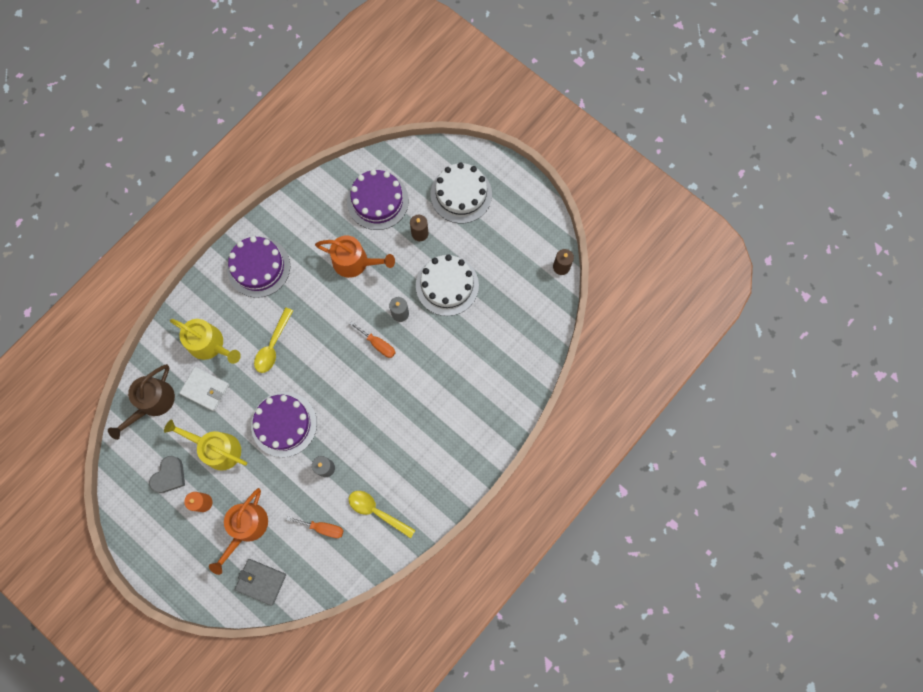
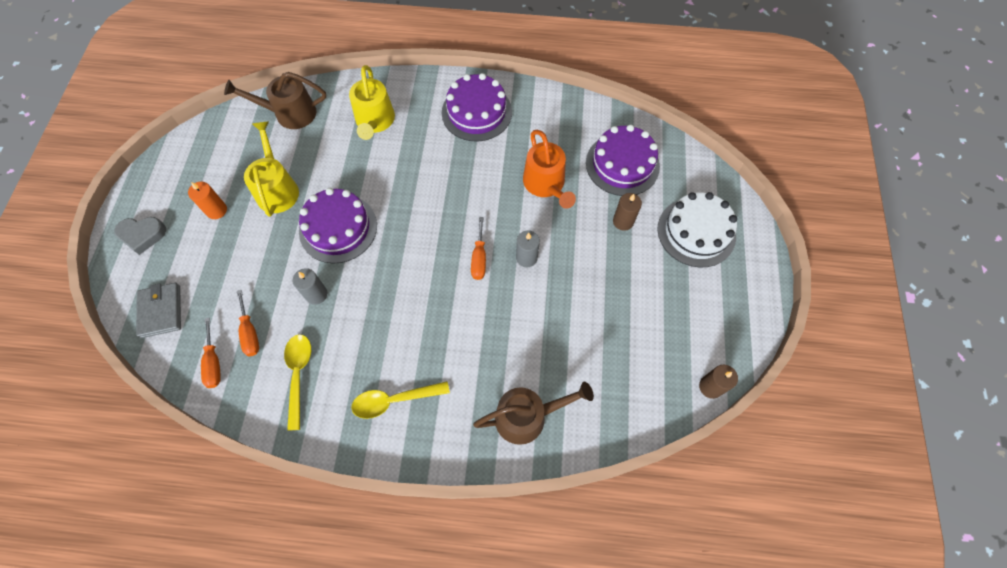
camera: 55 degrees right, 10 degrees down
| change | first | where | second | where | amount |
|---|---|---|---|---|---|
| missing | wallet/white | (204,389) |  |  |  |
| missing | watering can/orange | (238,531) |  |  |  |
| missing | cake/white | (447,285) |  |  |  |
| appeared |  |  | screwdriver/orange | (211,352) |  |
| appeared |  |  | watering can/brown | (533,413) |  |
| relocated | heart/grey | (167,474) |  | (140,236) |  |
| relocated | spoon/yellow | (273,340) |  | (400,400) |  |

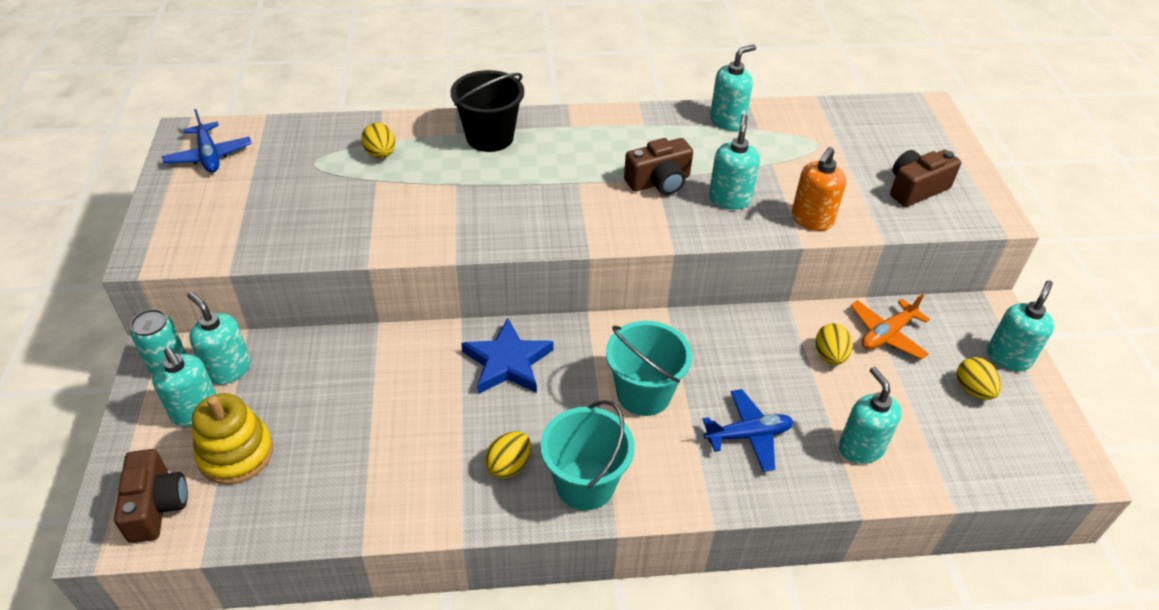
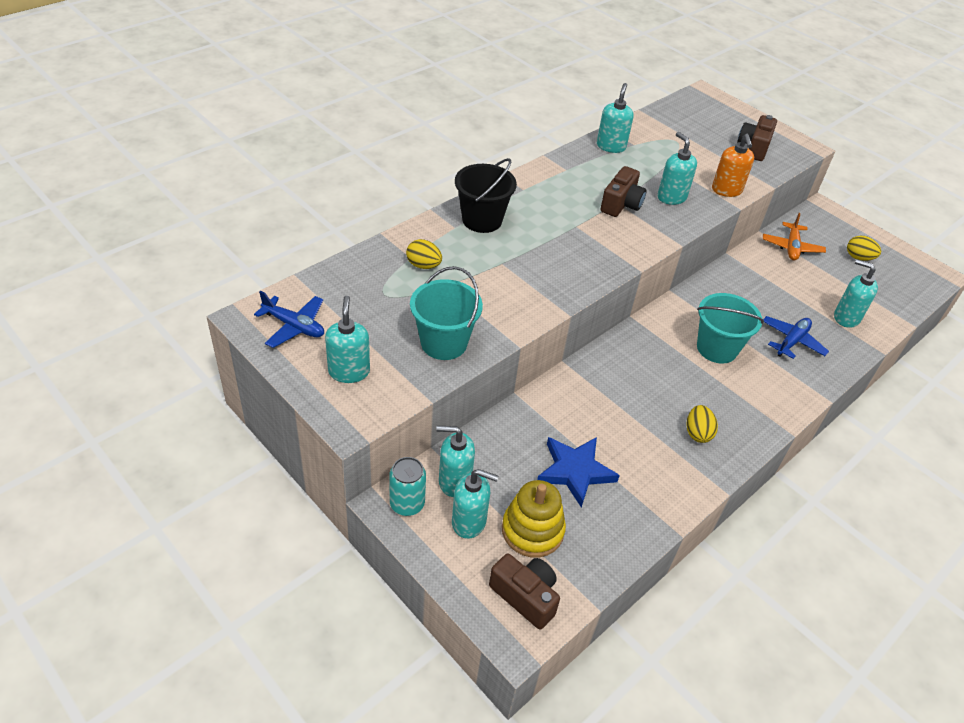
camera: 40 degrees left, 0 degrees up
| change | first | where | second | where | amount |
|---|---|---|---|---|---|
| missing | egg/yellow | (834,344) |  |  |  |
| relocated | star/blue | (507,356) |  | (578,472) |  |
| relocated | bucket/turquoise | (587,455) |  | (446,313) |  |
| relocated | soap dispenser/turquoise | (1020,325) |  | (347,339) |  |

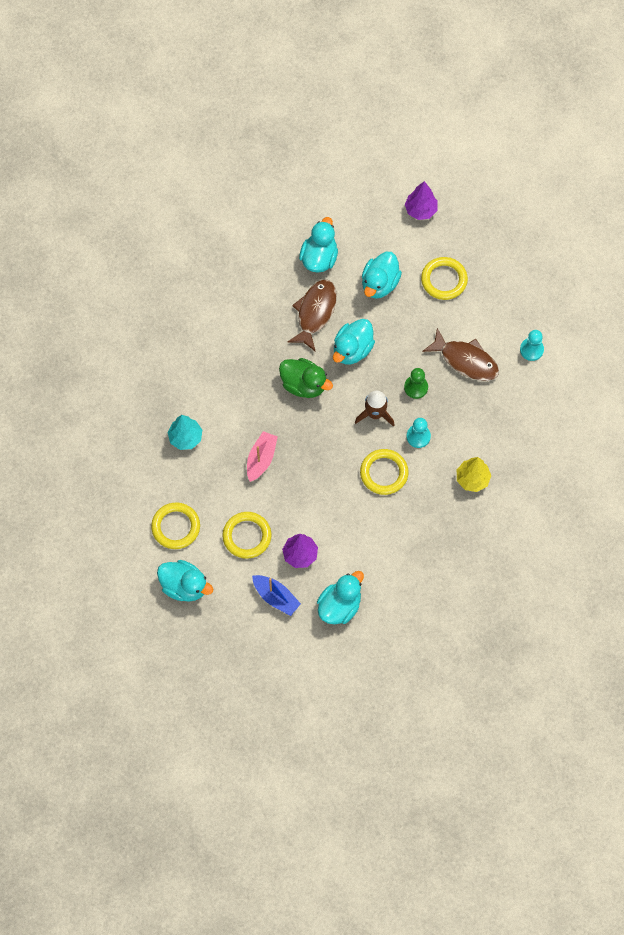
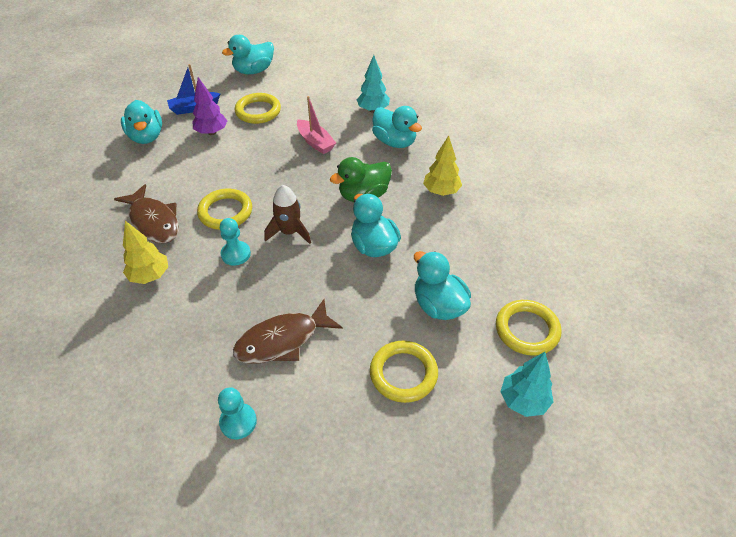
camera: 120 degrees right, 20 degrees down
| change | first | where | second | where | amount |
|---|---|---|---|---|---|
| missing | pawn/green | (416,383) |  |  |  |
| appeared |  |  | tree/yellow | (442,165) |  |
| relocated | ring/yellow | (175,525) |  | (528,328) |  |
| relocated | fish/brown | (312,316) |  | (146,213) |  |
| relocated | duck/turquoise | (318,245) |  | (397,127) |  |
| colour | tree/purple | (421,200) | tree/turquoise | (526,384) |  |

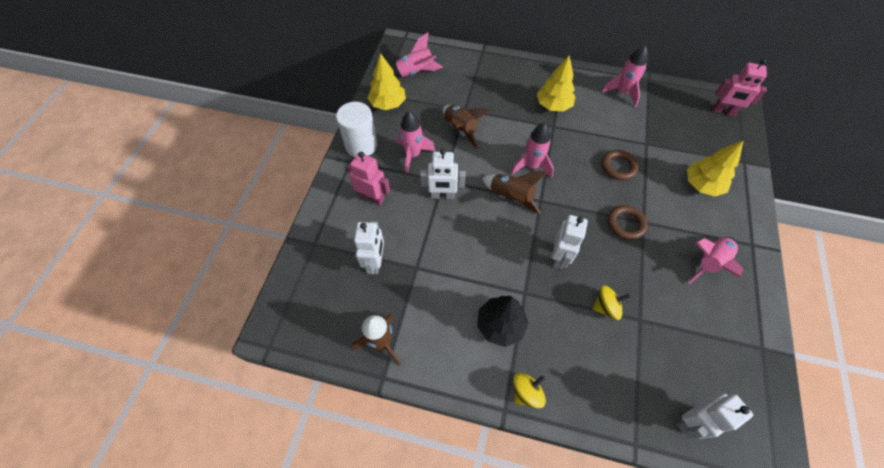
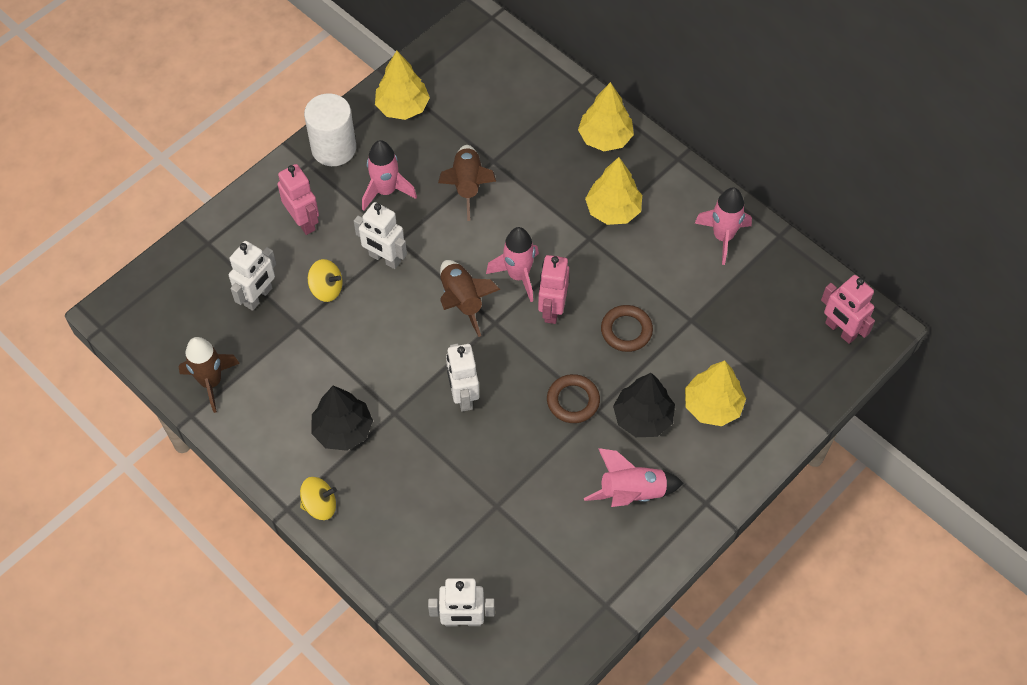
camera: 30 degrees right, 0 degrees up
| change | first | where | second | where | amount |
|---|---|---|---|---|---|
| missing | rocket/pink | (417,55) |  |  |  |
| appeared |  |  | robot/pink | (553,289) |  |
| appeared |  |  | tree/yellow | (606,116) |  |
| appeared |  |  | tree/black | (644,405) |  |
| relocated | spinning top/yellow | (611,302) |  | (325,280) |  |
| spun | robot/white | (570,242) |  | (462,378) | 120 degrees clockwise |

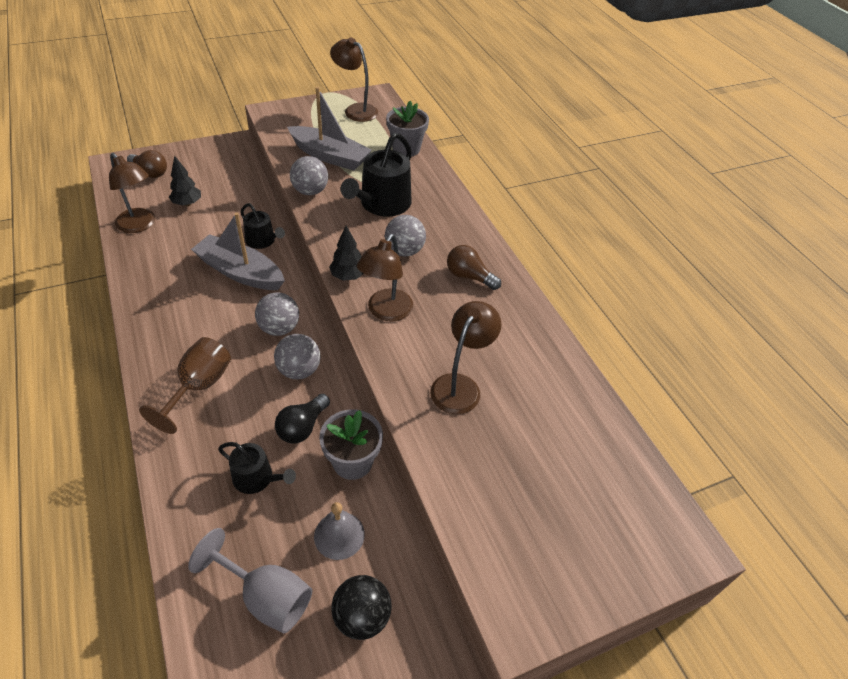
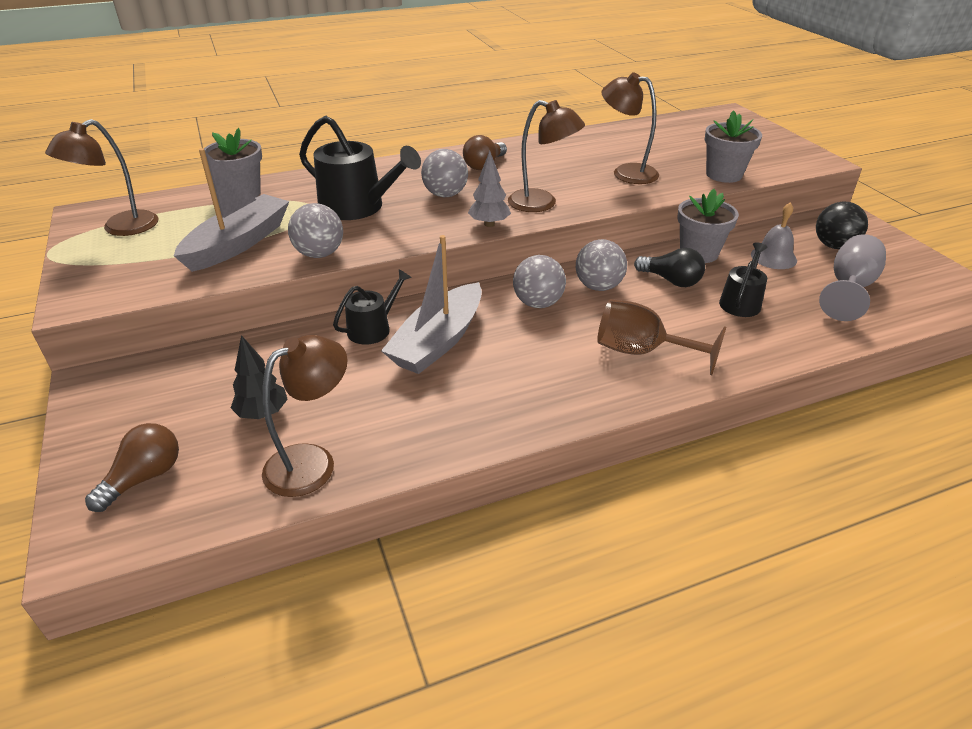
camera: 85 degrees left, 10 degrees down
| change | first | where | second | where | amount |
|---|---|---|---|---|---|
| appeared |  |  | flower pot/grey | (733,146) |  |
| colour | tree/black | (346,253) | tree/grey | (489,189) |  |

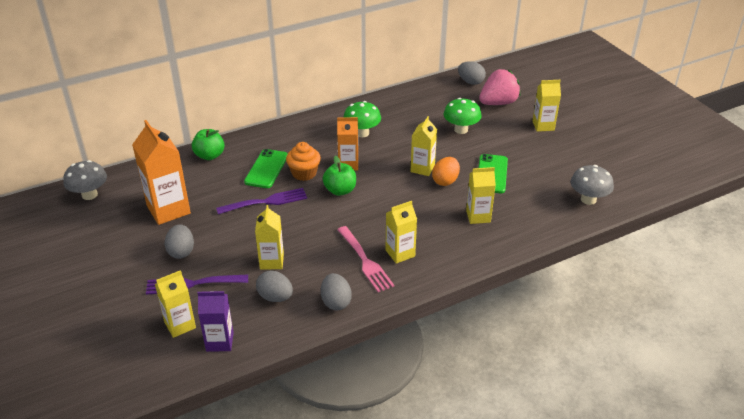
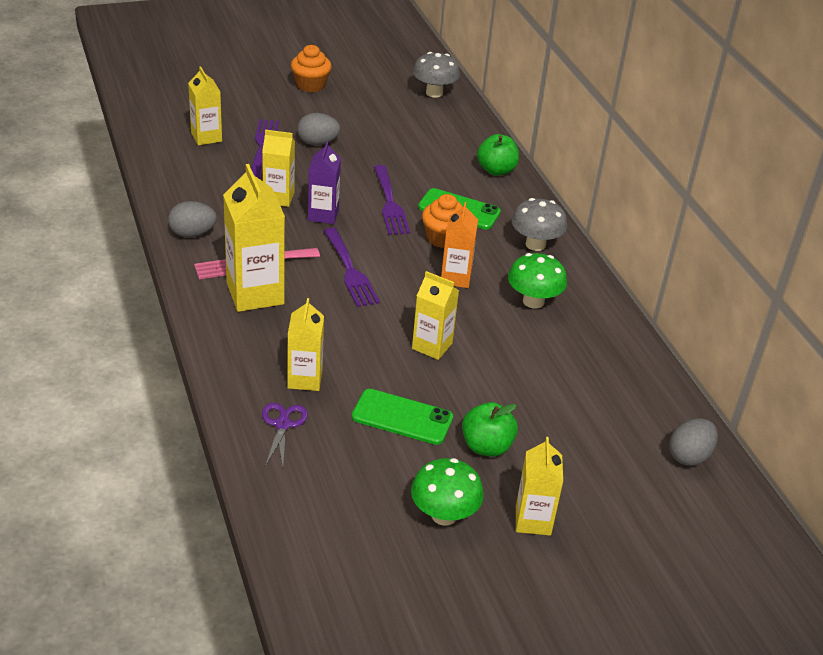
camera: 95 degrees right, 0 degrees up
| change | first | where | second | where | amount |
|---|---|---|---|---|---|
| missing | carton/orange | (161,172) |  |  |  |
| missing | egg/grey | (274,286) |  |  |  |
| missing | egg/orange | (446,171) |  |  |  |
| missing | strawberry/pink | (499,87) |  |  |  |
| appeared |  |  | scissors/purple | (285,434) |  |
| appeared |  |  | cupcake/orange | (311,68) |  |
| appeared |  |  | fork/purple | (352,267) |  |
| relocated | carton/purple | (215,321) |  | (324,182) |  |
| relocated | apple/green | (339,176) |  | (490,429) |  |
| relocated | mushroom/green | (462,116) |  | (447,492) |  |
| relocated | mushroom/grey | (592,185) |  | (539,224) |  |
| size | carton/yellow | (401,232) |  | (254,238) | x1.63 |

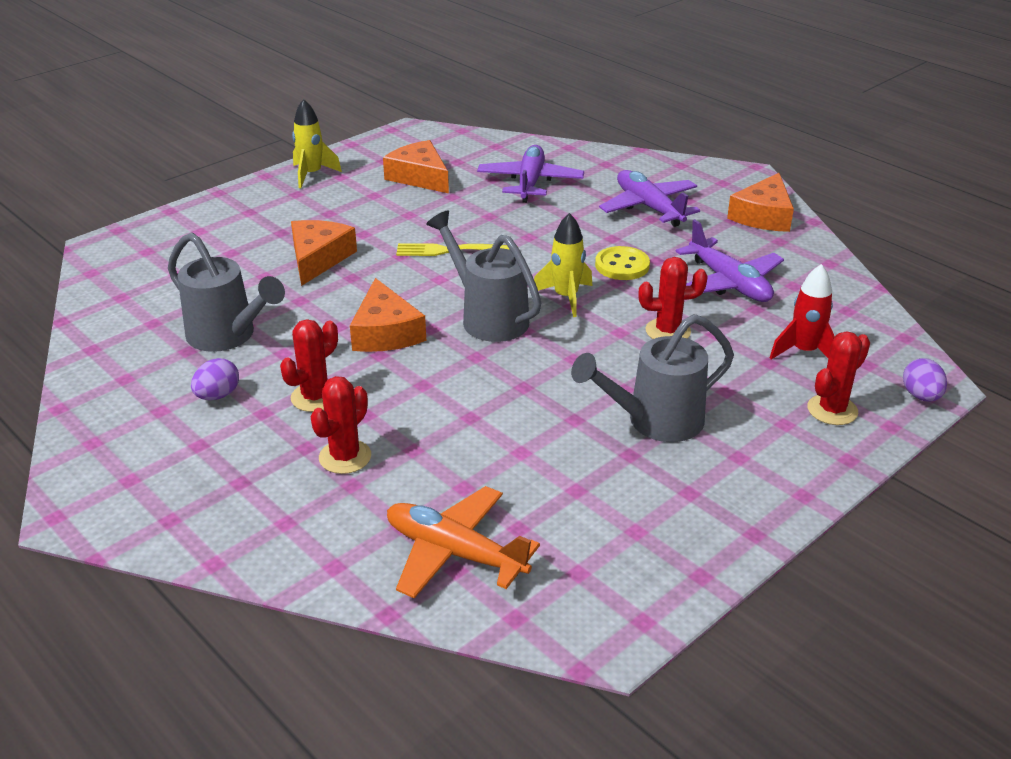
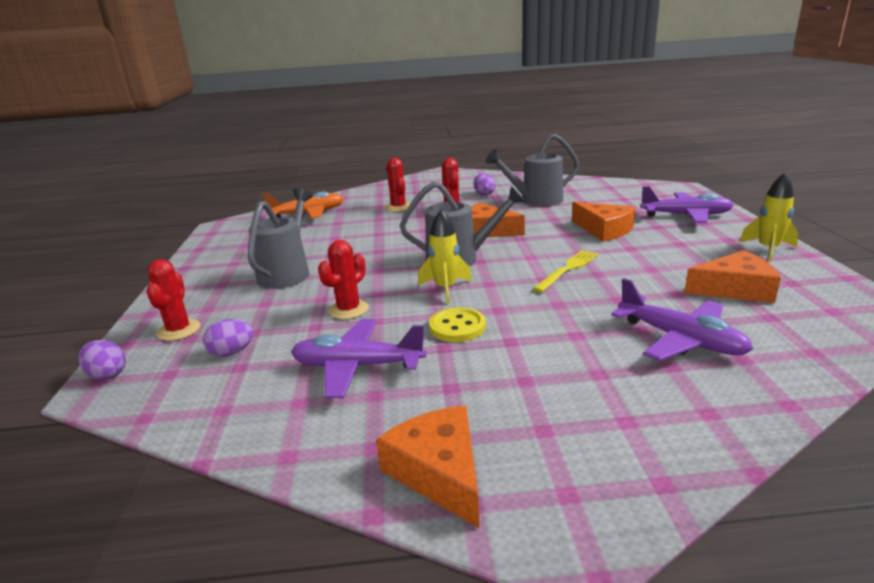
camera: 130 degrees right, 10 degrees down
| change | first | where | second | where | amount |
|---|---|---|---|---|---|
| relocated | plane/purple | (649,198) |  | (687,204) |  |
| exchanged | rocket/red | (802,311) | egg/purple | (228,338) |  |

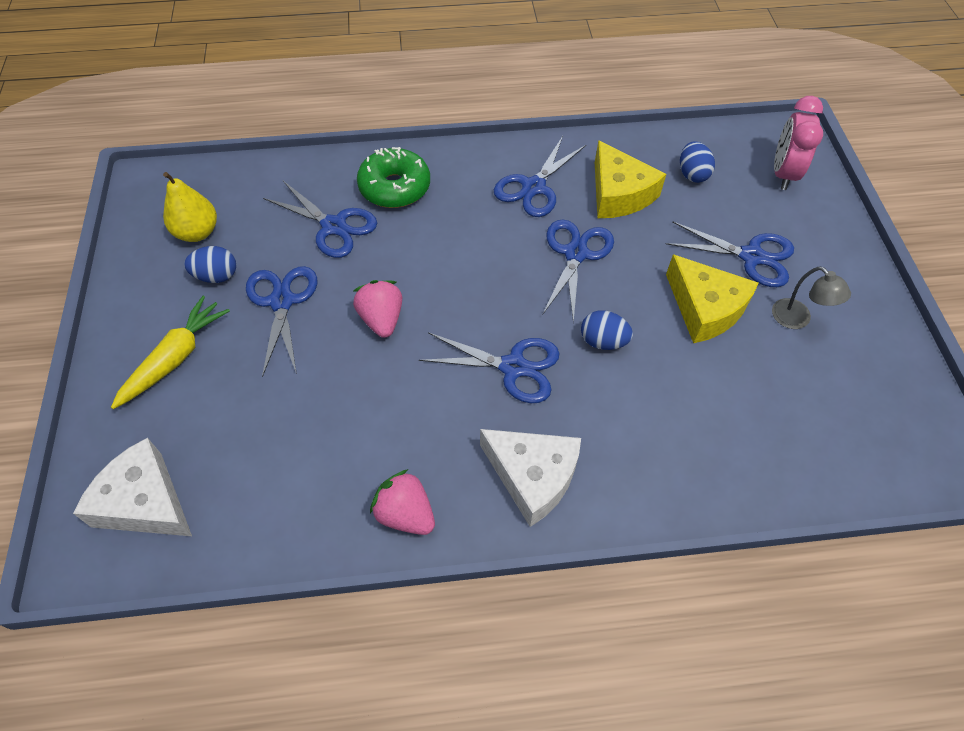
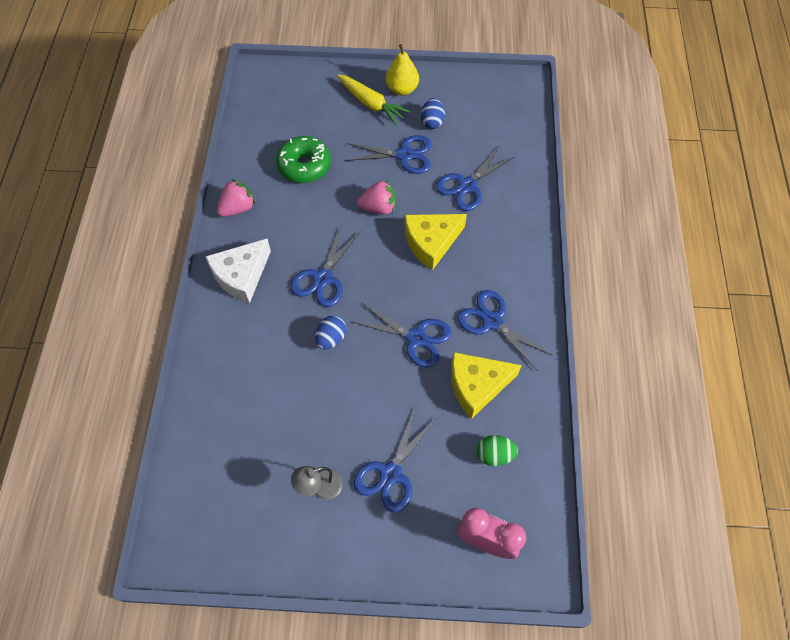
camera: 100 degrees right, 5 degrees up
| change | first | where | second | where | amount |
|---|---|---|---|---|---|
| missing | cheese/white | (132,487) |  |  |  |
| relocated | pear/yellow | (190,207) |  | (402,70) |  |
| relocated | donut/green | (393,177) |  | (303,159) |  |
| relocated | cheese/yellow | (712,298) |  | (436,242) |  |
| colour | egg/blue | (697,162) | egg/green | (497,450) |  |

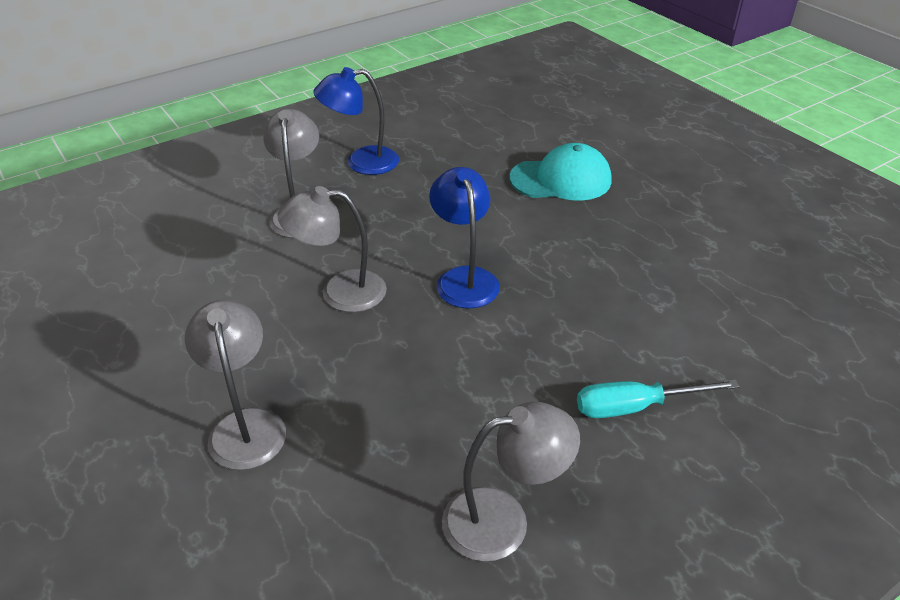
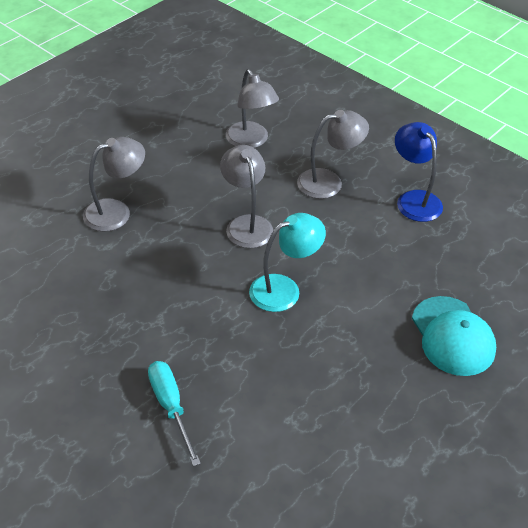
camera: 75 degrees right, 5 degrees up
| change | first | where | second | where | amount |
|---|---|---|---|---|---|
| relocated | lamp/grey | (511,482) |  | (252,108) |  |
| colour | lamp/blue | (464,237) | lamp/turquoise | (287,262) |  |

